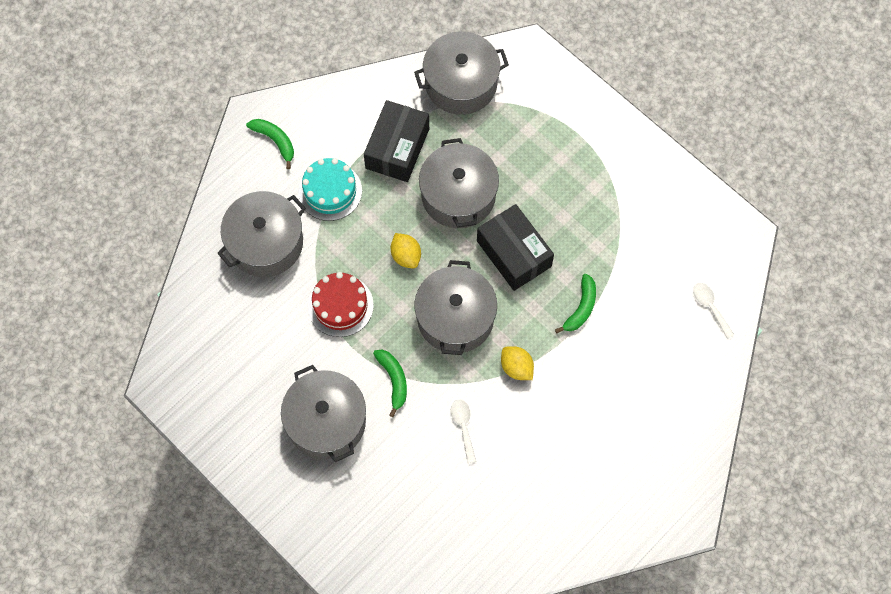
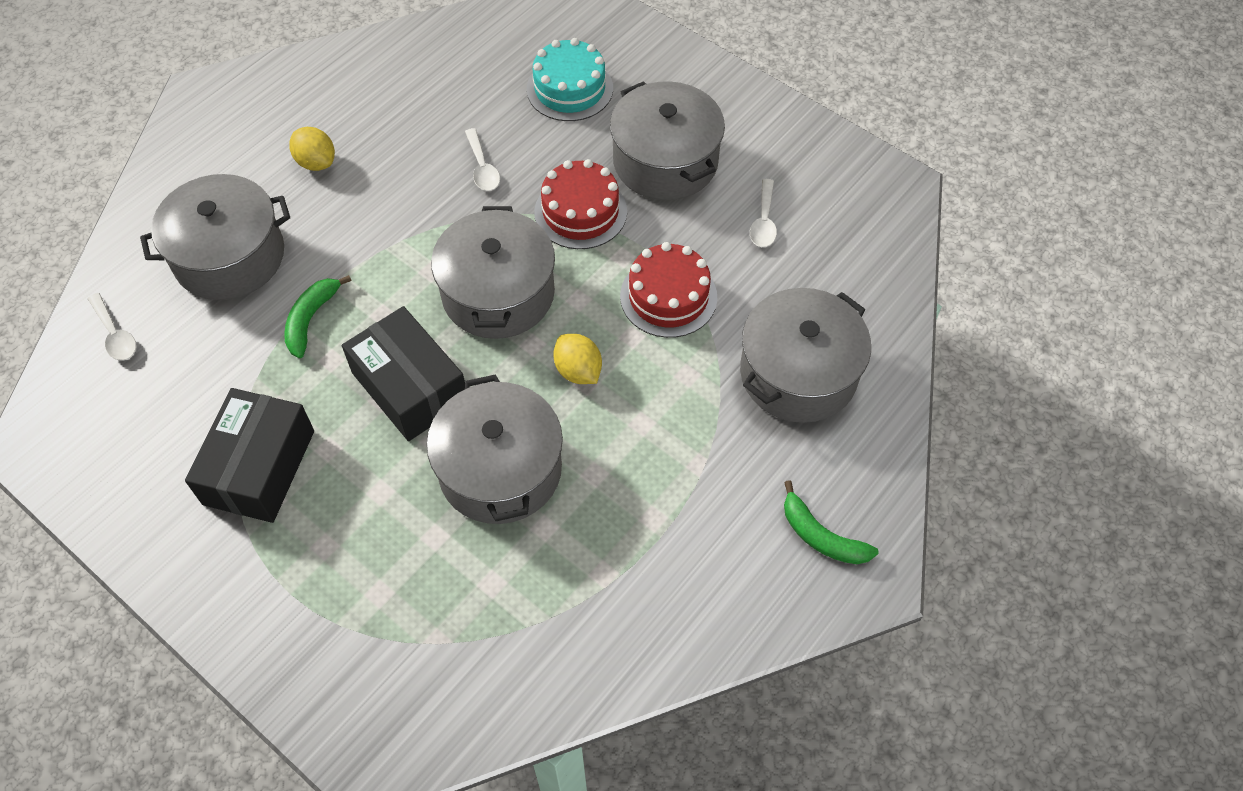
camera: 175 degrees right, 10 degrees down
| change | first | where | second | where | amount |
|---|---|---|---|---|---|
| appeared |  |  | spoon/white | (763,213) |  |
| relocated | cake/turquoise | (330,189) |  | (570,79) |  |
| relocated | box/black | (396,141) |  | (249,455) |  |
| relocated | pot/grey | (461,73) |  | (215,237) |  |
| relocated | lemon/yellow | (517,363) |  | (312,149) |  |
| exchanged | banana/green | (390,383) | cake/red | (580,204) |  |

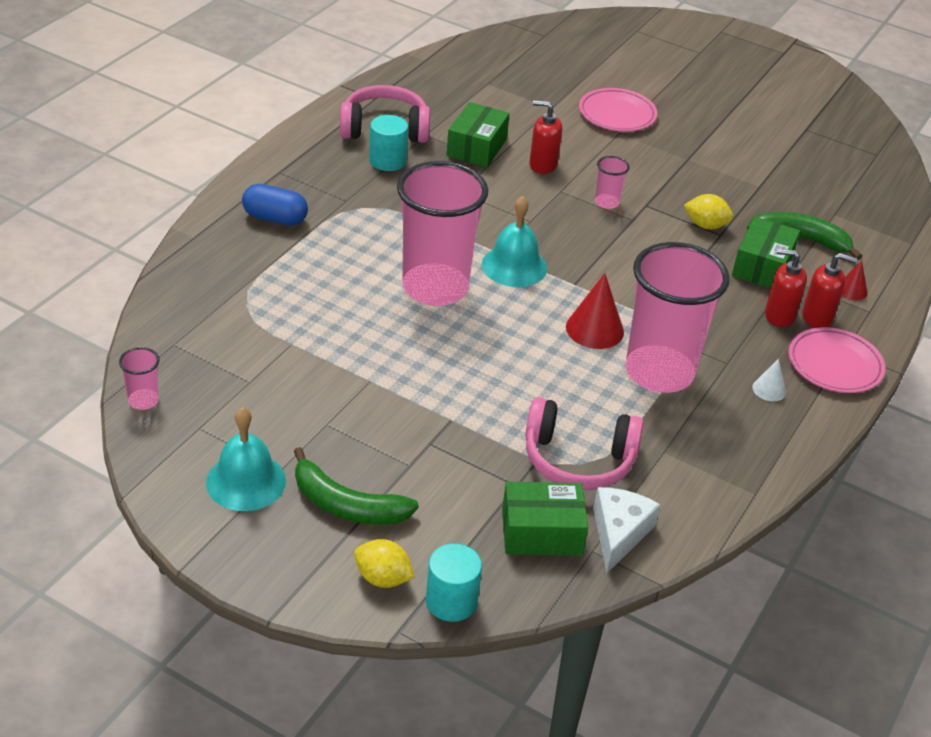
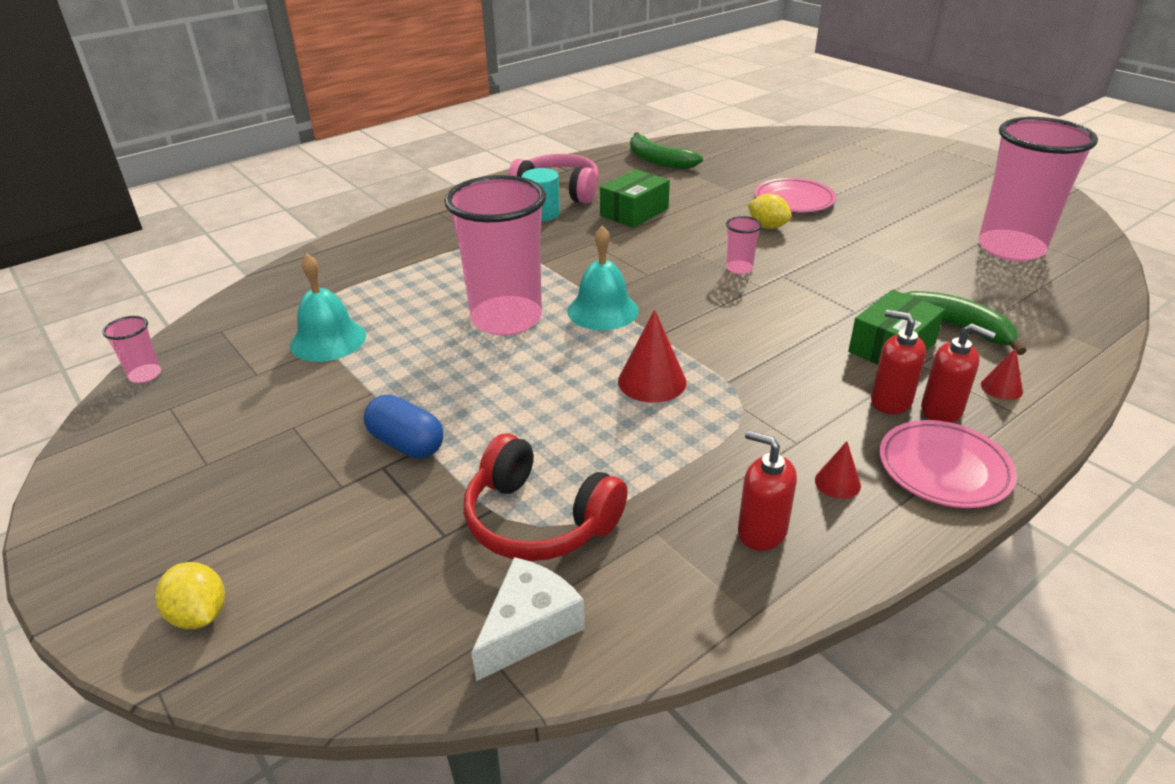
camera: 25 degrees right, 5 degrees down
| change | first | where | second | where | amount |
|---|---|---|---|---|---|
| missing | cylinder/turquoise | (454,582) |  |  |  |
| missing | box/green | (545,519) |  |  |  |
| relocated | bell/turquoise | (246,459) |  | (328,308) |  |
| relocated | capsule/blue | (275,205) |  | (403,426) |  |
| relocated | banana/green | (356,486) |  | (666,150) |  |
| relocated | soap dispenser/red | (545,137) |  | (767,490) |  |
| relocated | cup/pink | (677,317) |  | (1038,189) |  |
| relocated | lemon/yellow | (708,212) |  | (770,211) |  |
| colour | headphones/pink | (584,443) | headphones/red | (546,497) |  |
| colour | cone/white | (769,380) | cone/red | (838,470) |  |

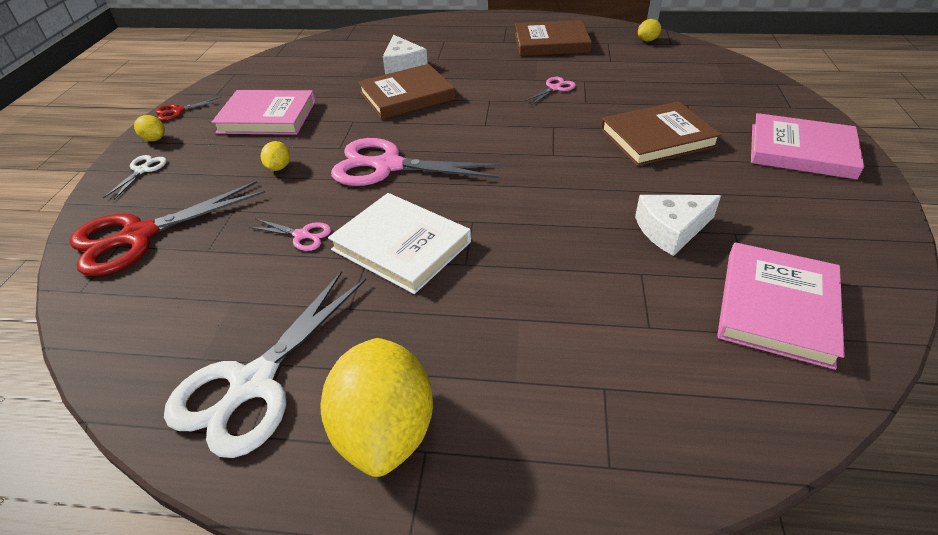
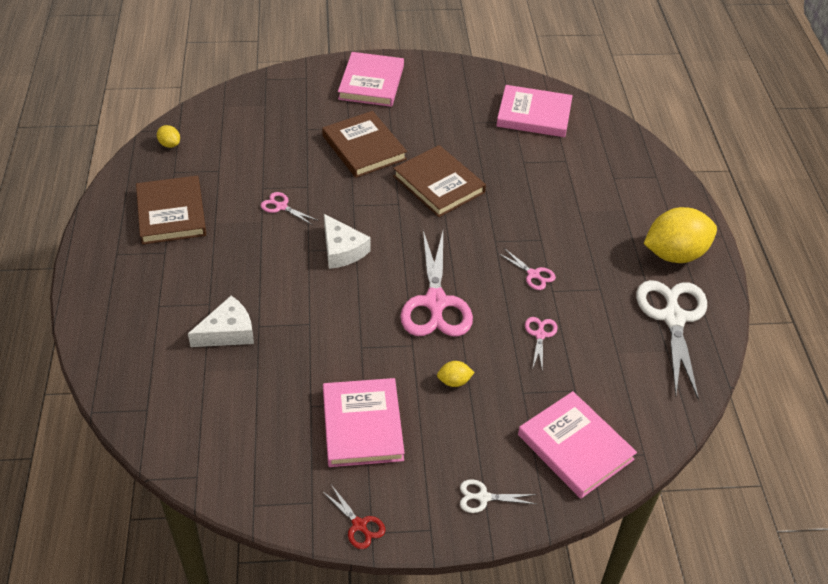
camera: 105 degrees left, 5 degrees up
| change | first | where | second | where | amount |
|---|---|---|---|---|---|
| missing | lemon/yellow | (149,128) |  |  |  |
| relocated | book/brown | (407,91) |  | (439,181) |  |
| relocated | cheese/white | (678,225) |  | (347,241) |  |
| exchanged | scissors/red | (168,228) | book/pink | (577,445) |  |
| exchanged | book/white | (399,243) | scissors/pink | (527,269) |  |
| spun | scissors/white | (265,364) |  | (671,340) | 105 degrees counterclockwise |

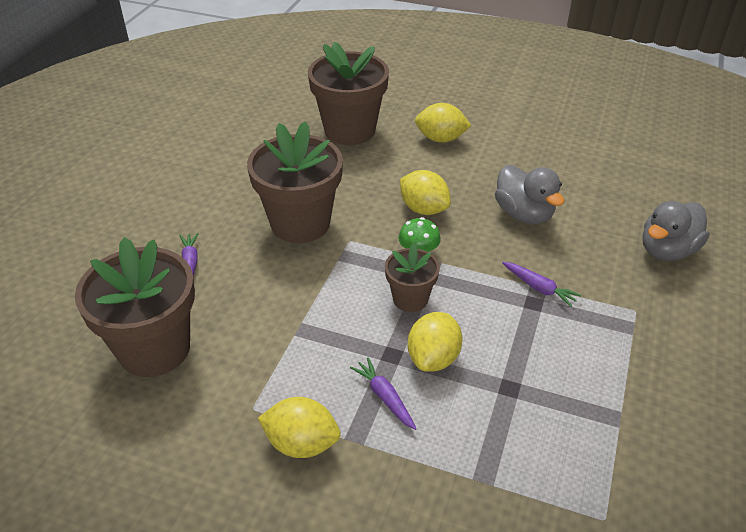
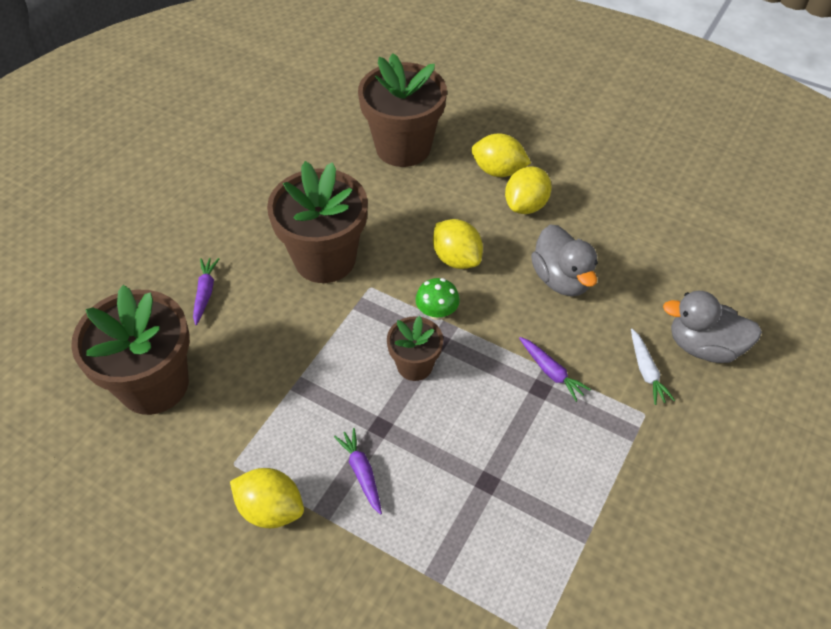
camera: 10 degrees right, 10 degrees up
| change | first | where | second | where | amount |
|---|---|---|---|---|---|
| appeared |  |  | carrot/white | (653,367) |  |
| relocated | lemon/yellow | (435,342) |  | (528,190) |  |
| spun | duck/grey | (676,231) |  | (712,327) | 45 degrees clockwise |

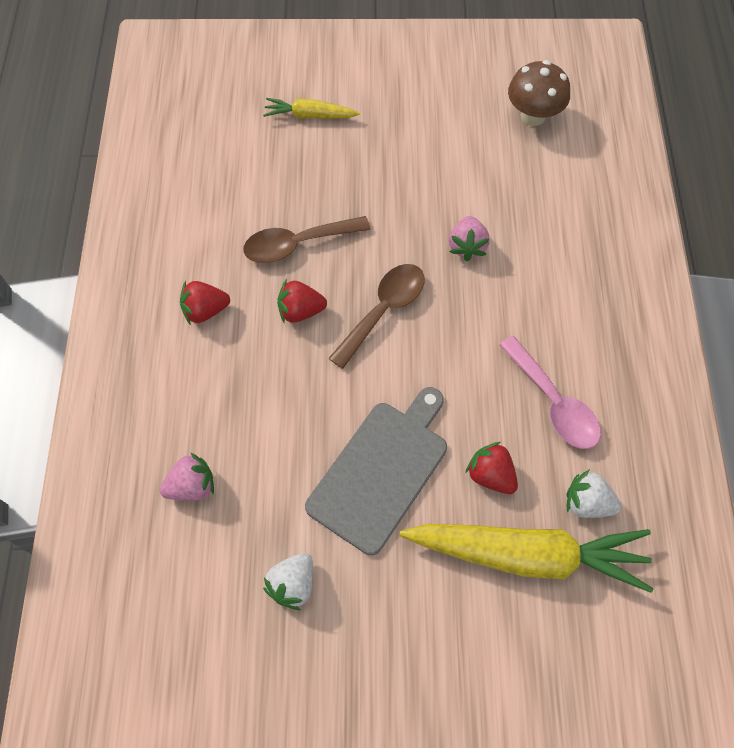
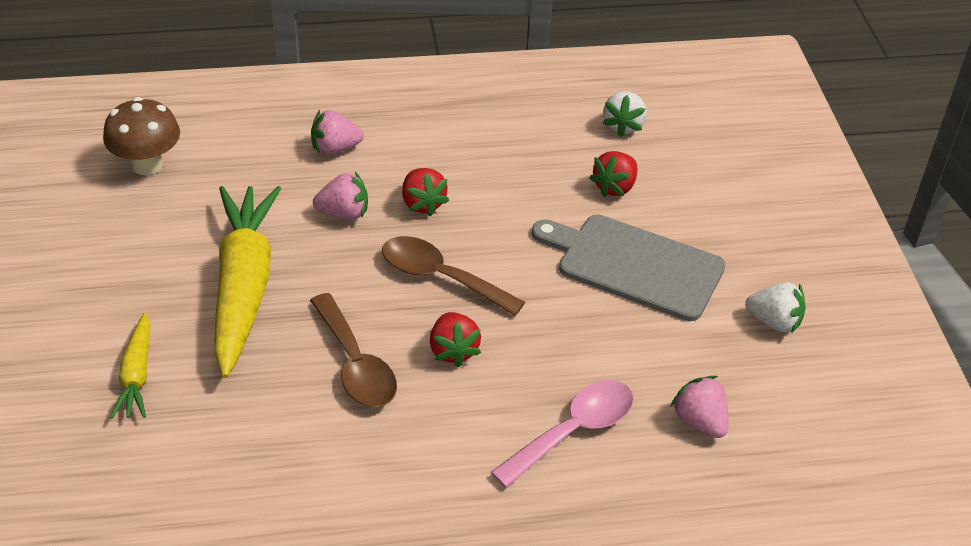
camera: 100 degrees left, 20 degrees down
| change | first | where | second | where | amount |
|---|---|---|---|---|---|
| appeared |  |  | strawberry/pink | (337,132) |  |
| relocated | strawberry/red | (205,302) |  | (425,192) |  |
| relocated | carrot/yellow | (526,558) |  | (247,282) |  |
| relocated | spoon/pink | (550,392) |  | (562,434) |  |

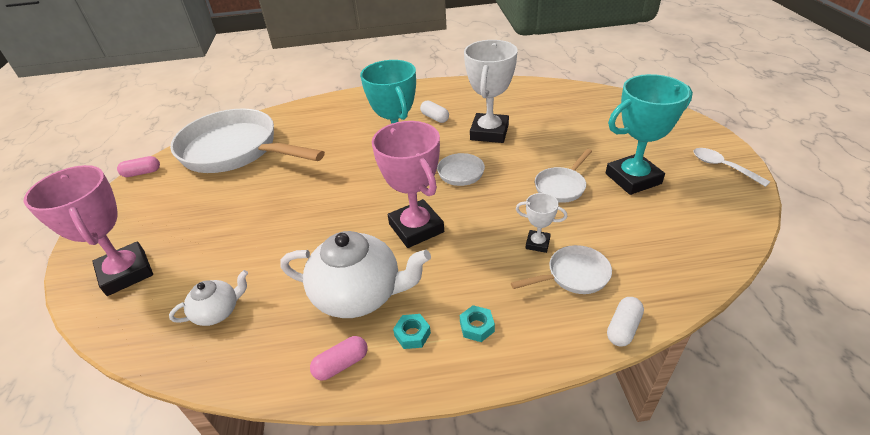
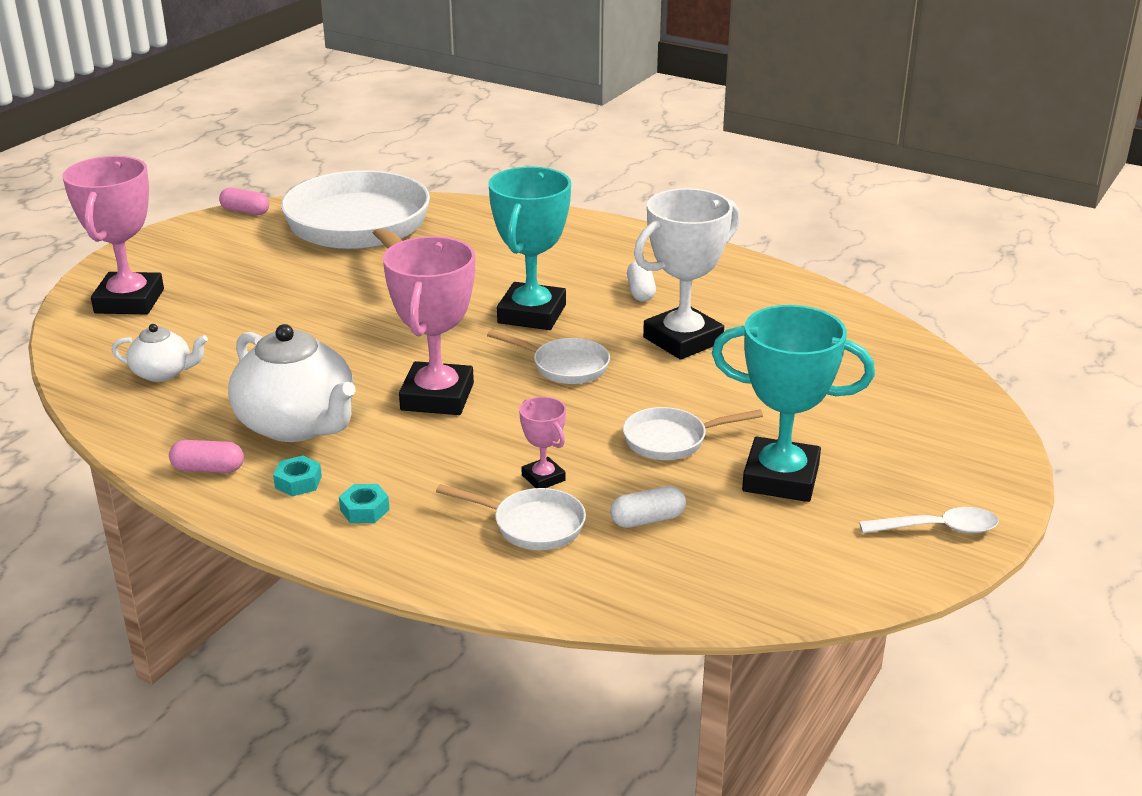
camera: 35 degrees right, 10 degrees down
| change | first | where | second | where | amount |
|---|---|---|---|---|---|
| relocated | capsule/white | (625,322) |  | (648,507) |  |
| colour | trophy/white | (541,223) | trophy/pink | (542,442) |  |
| spun | spoon/white | (731,167) |  | (929,520) | 90 degrees clockwise |

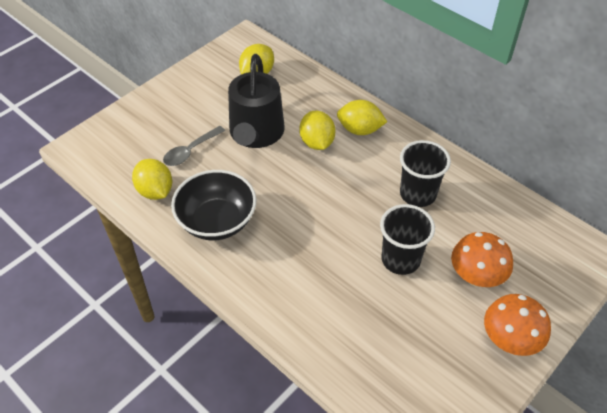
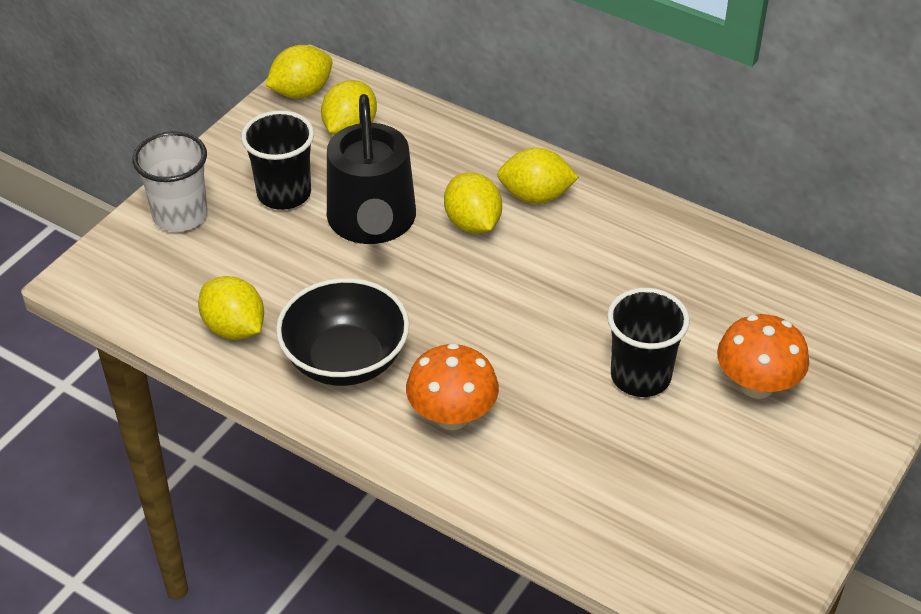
camera: 10 degrees left, 5 degrees down
| change | first | where | second | where | amount |
|---|---|---|---|---|---|
| missing | spoon/grey | (194,146) |  |  |  |
| appeared |  |  | cup/white | (170,181) |  |
| appeared |  |  | lemon/yellow | (299,72) |  |
| relocated | cup/black | (425,173) |  | (277,160) |  |
| relocated | mushroom/orange | (517,325) |  | (452,386) |  |

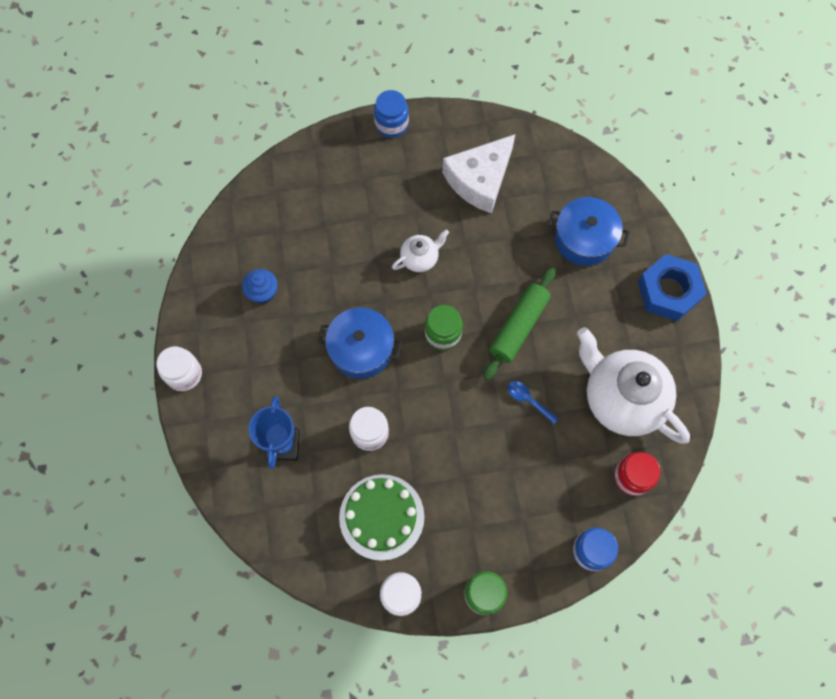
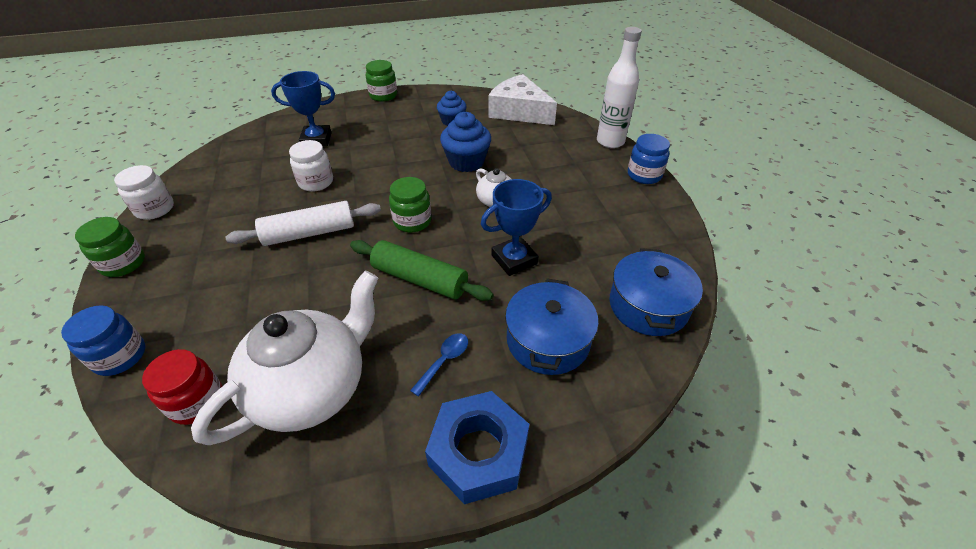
camera: 85 degrees right, 25 degrees down
| change | first | where | second | where | amount |
|---|---|---|---|---|---|
| missing | cake/green | (381,517) |  |  |  |
| appeared |  |  | rolling pin/white | (303,223) |  |
| appeared |  |  | cupcake/blue | (465,142) |  |
| appeared |  |  | trophy/blue | (516,227) |  |
| appeared |  |  | bottle/white | (619,87) |  |
| relocated | pot/blue | (360,343) |  | (656,292) |  |
| relocated | cheese/white | (478,173) |  | (522,99) |  |
| relocated | spoon/blue | (533,402) |  | (439,365) |  |
| colour | jar/white | (179,368) | jar/green | (381,81) |  |

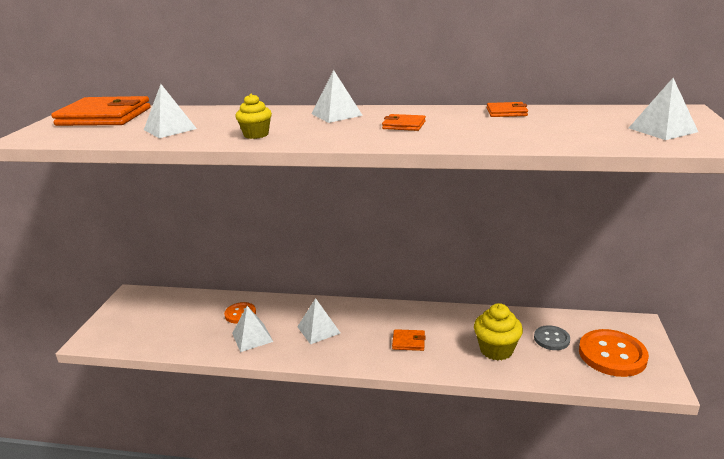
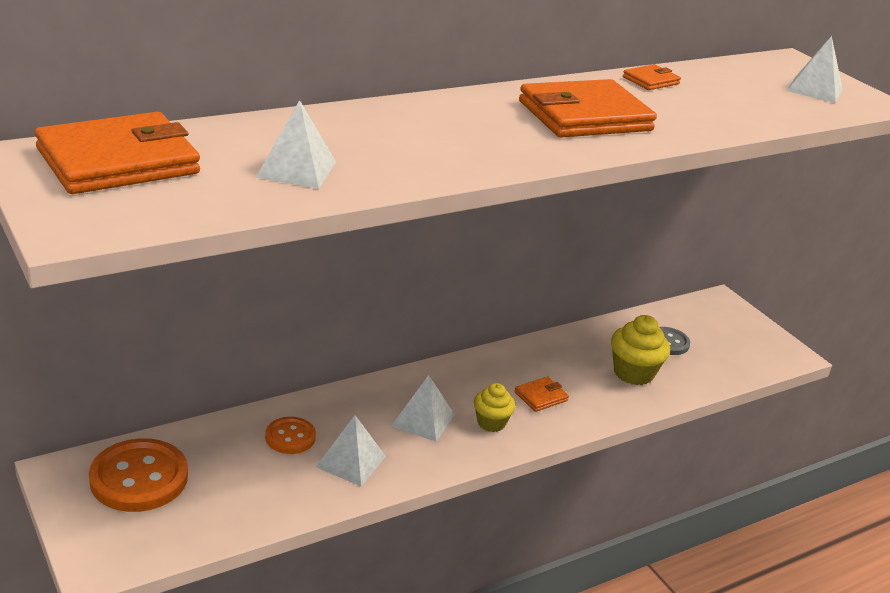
camera: 45 degrees left, 5 degrees up
| change | first | where | second | where | amount |
|---|---|---|---|---|---|
| missing | pyramid/white | (337,96) |  |  |  |
| relocated | cupcake/yellow | (253,116) |  | (494,407) |  |
| relocated | button/orange | (614,353) |  | (138,475) |  |
| size | wallet/orange | (404,122) |  | (588,108) | x2.20 |

